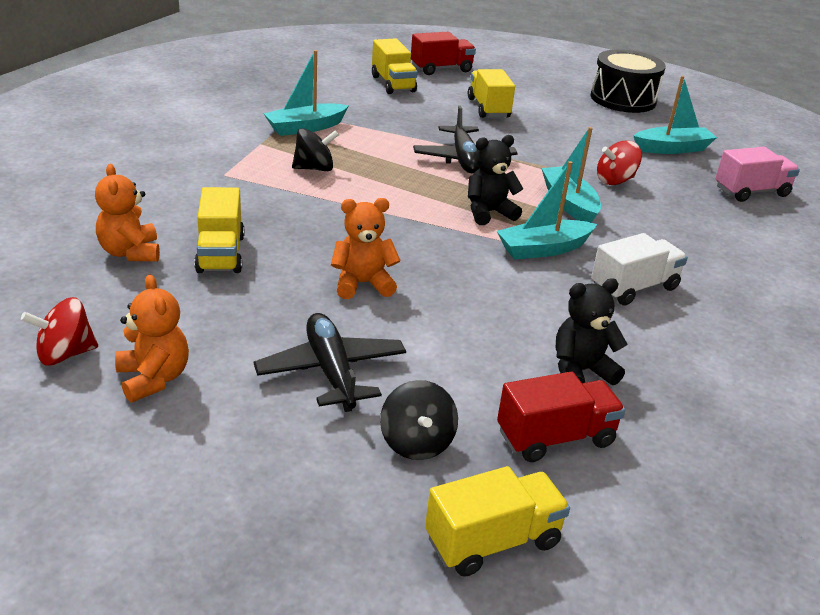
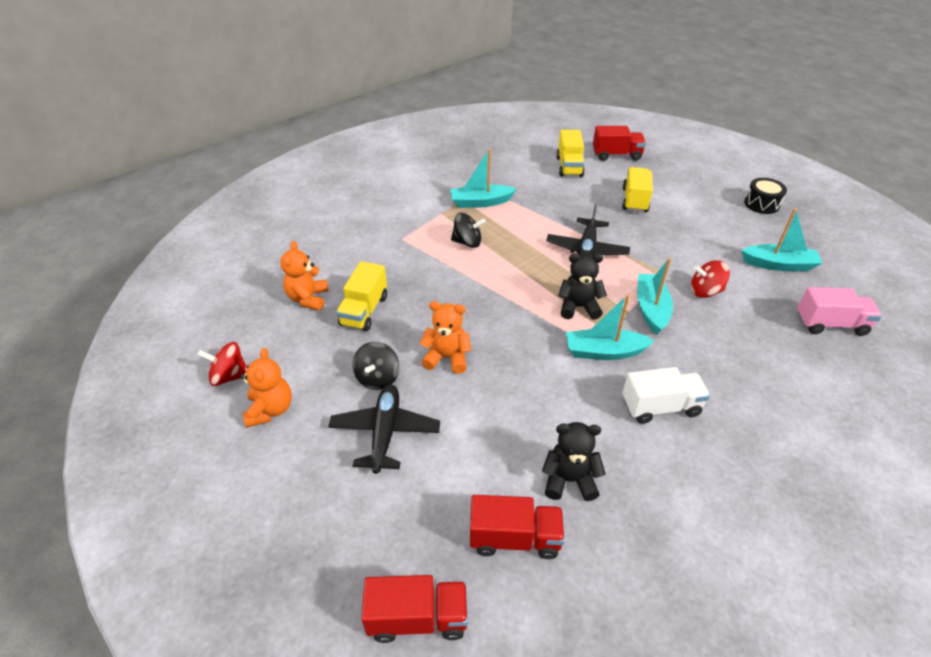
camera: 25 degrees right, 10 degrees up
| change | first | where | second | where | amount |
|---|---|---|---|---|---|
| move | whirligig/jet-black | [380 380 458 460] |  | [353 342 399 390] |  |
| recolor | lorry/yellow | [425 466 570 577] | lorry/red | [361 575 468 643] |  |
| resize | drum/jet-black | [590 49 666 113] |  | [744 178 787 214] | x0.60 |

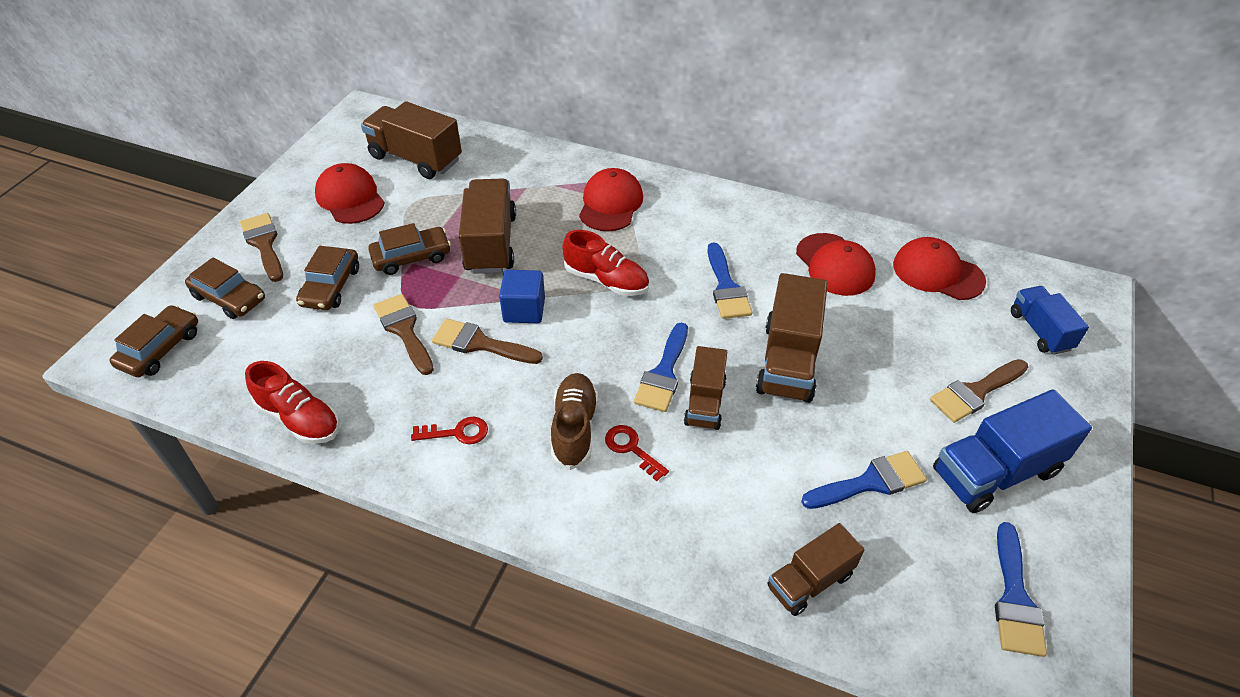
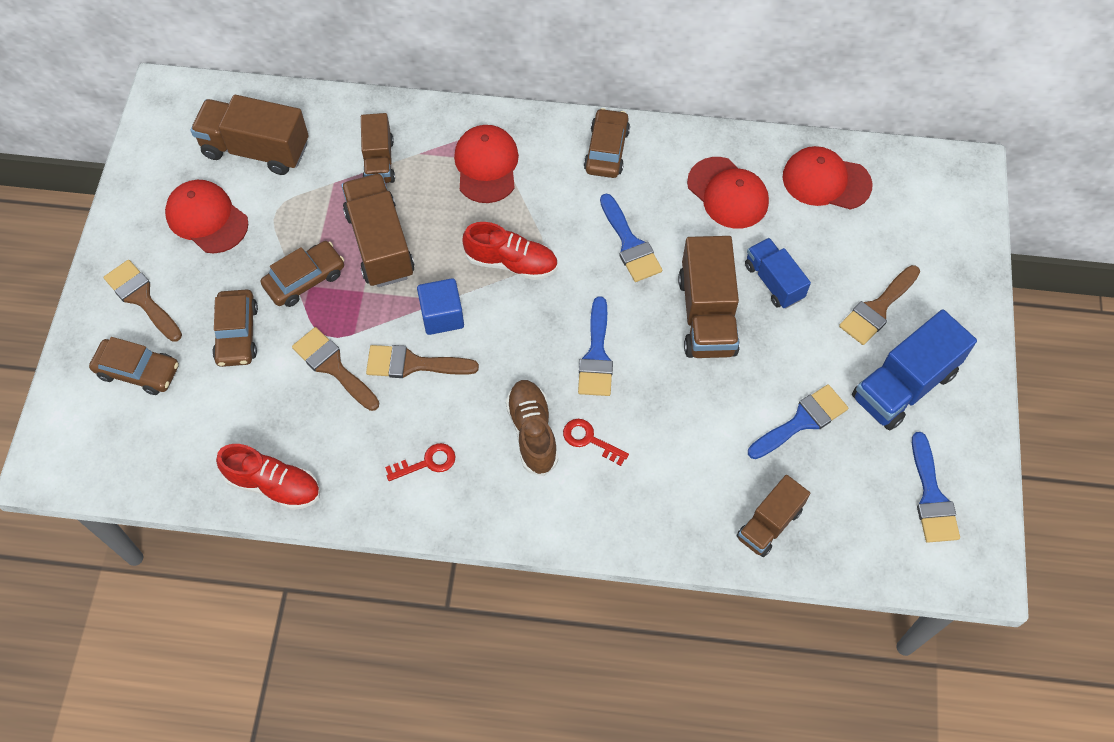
camera: 15 degrees left, 15 degrees up
| change | first | where | second | where | amount |
|---|---|---|---|---|---|
| move | car/brown | [109 305 198 377] |  | [584 108 630 178] |  |
| move | lorry/brown | [684 346 727 430] |  | [361 113 395 183] |  |
| move | lorry/blue | [1011 286 1089 355] |  | [745 238 811 309] |  |

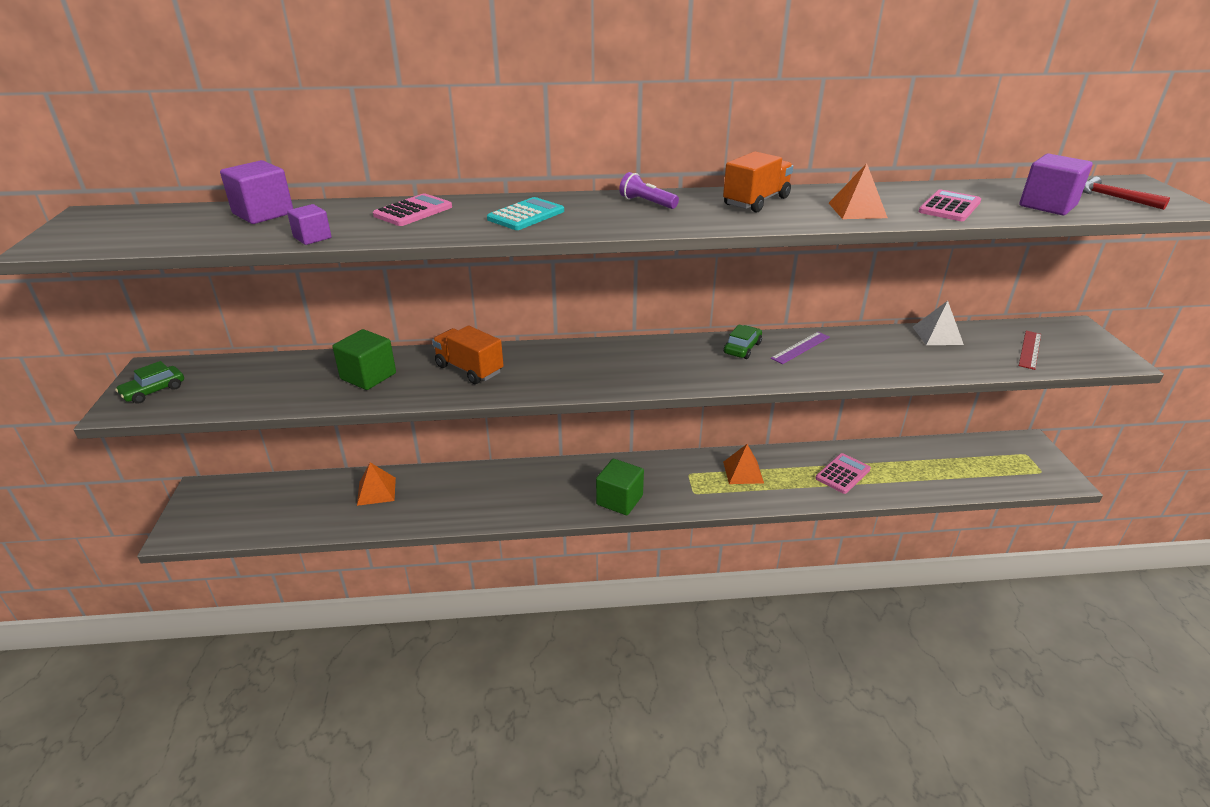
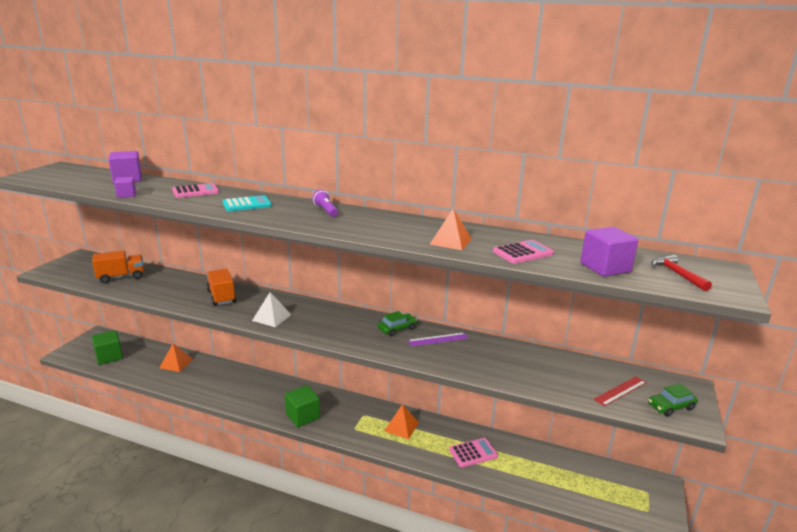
camera: 25 degrees right, 10 degrees down
| change | first | where | second | where | amount |
|---|---|---|---|---|---|
| move | car/green | [115 361 184 404] |  | [648 384 698 417] |  |
| move | solid cube/green | [332 329 396 390] |  | [92 330 123 365] |  |
| move | lorry/orange-coloured | [723 151 793 212] |  | [92 250 144 283] |  |
| move | pyramid shape/pure white | [913 301 964 345] |  | [252 292 291 327] |  |

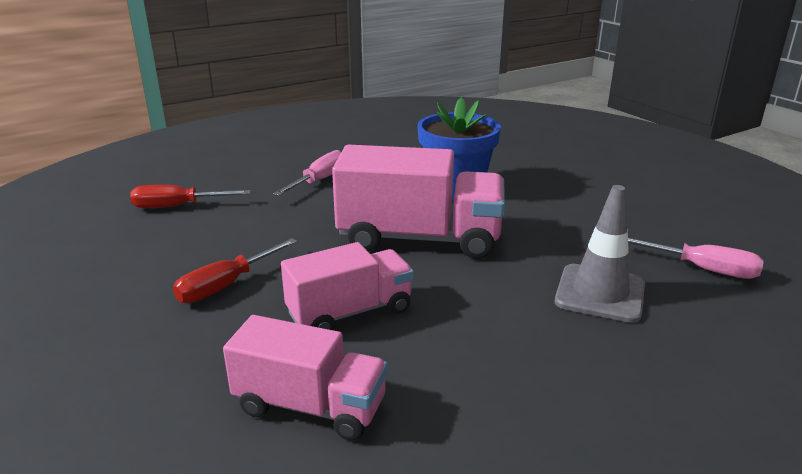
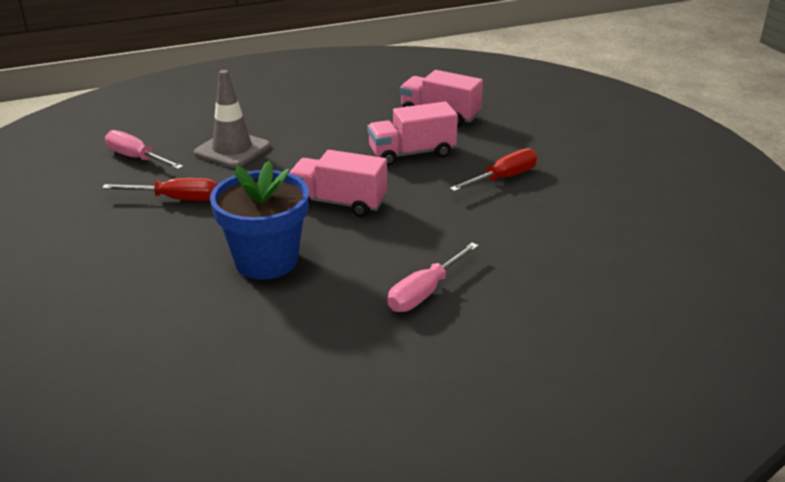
camera: 170 degrees left, 5 degrees up
| change | first | where | second | where | amount |
|---|---|---|---|---|---|
| move | screwdriver/red | [130 185 251 208] |  | [102 178 218 201] |  |
| resize | lorry/pink | [332 145 505 259] |  | [290 150 387 217] | x0.63 |

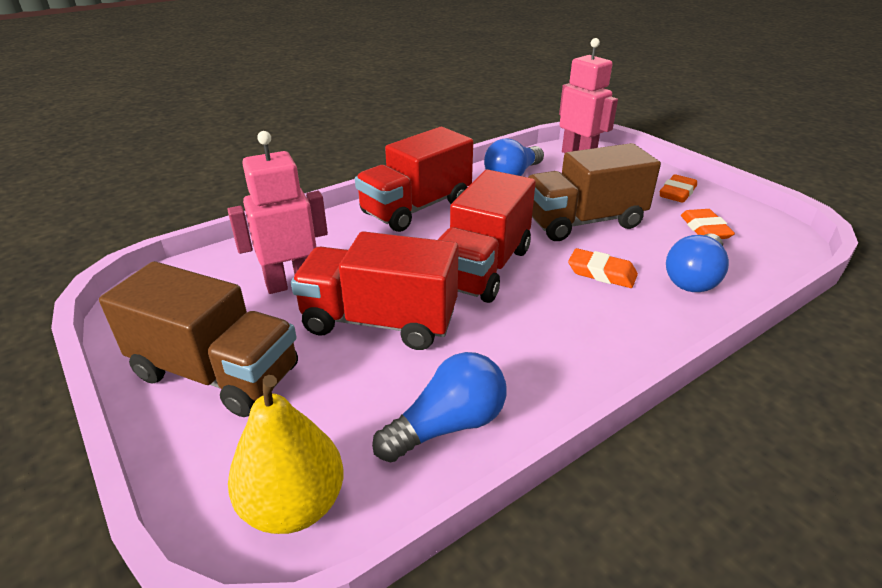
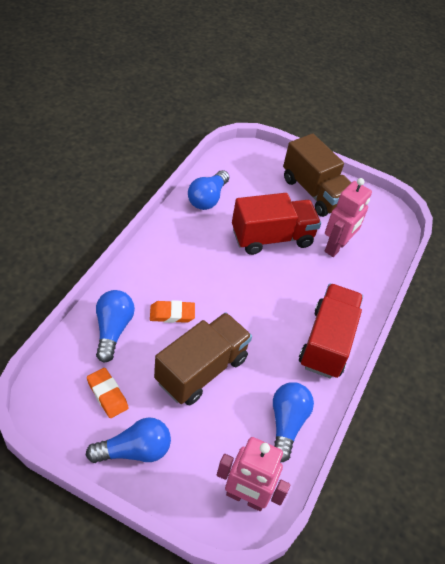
camera: 145 degrees right, 15 degrees up
| change | first | where | second | where | amount |
|---|---|---|---|---|---|
| delete | pear/yellow | [228 375 343 534] |  |  |  |
| delete | lorry/red | [438 169 536 303] |  |  |  |
| replace | gum eraser/orange-coloured | [660 174 697 203] | light bulb/blue | [86 417 171 463] |  |
| rotate | lorry/brown | [99 261 298 417] |  | [283 133 352 217] | 120 degrees counterclockwise |

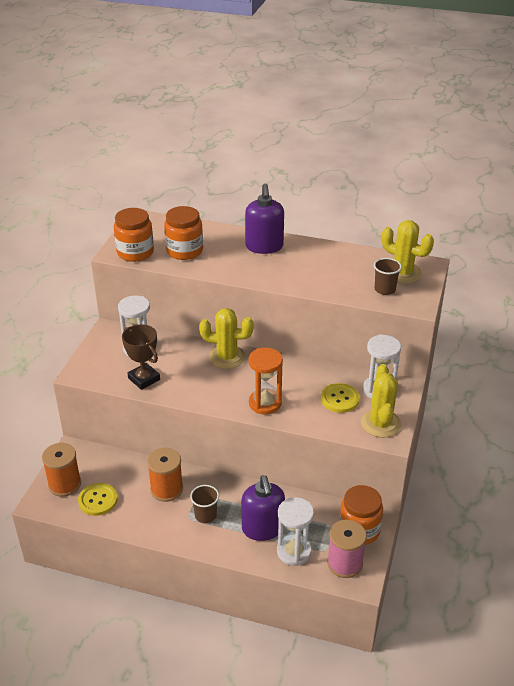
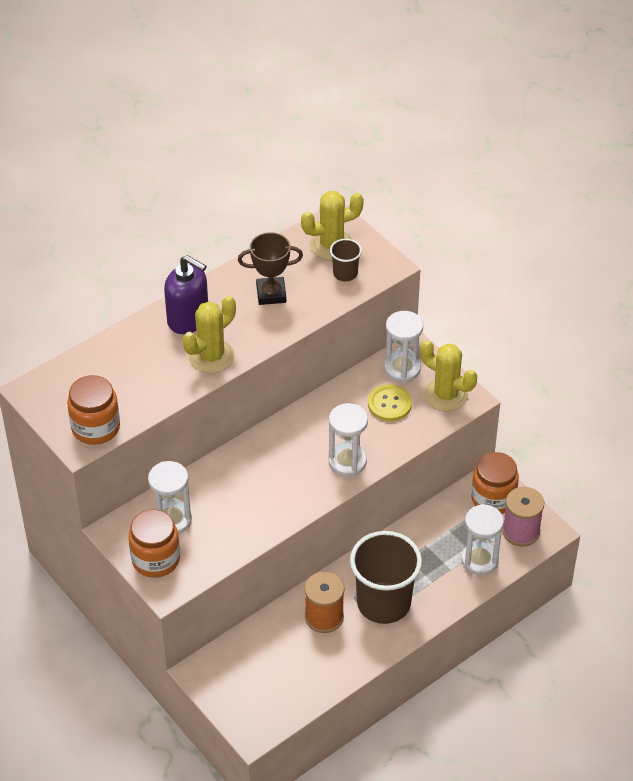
camera: 55 degrees left, 10 degrees up
| change | first | where | second | where | amount |
|---|---|---|---|---|---|
| delete | bobbin/orange-coloured | [42 443 81 497] |  |  |  |
| delete | sewing button/yellow | [78 483 118 516] |  |  |  |
| delete | soap pump/royal purple | [241 475 285 541] |  |  |  |
| move | prize cup/brown | [122 324 160 390] |  | [238 232 303 305] |  |
| move | jam jar/orange-coloured | [164 206 203 260] |  | [129 509 180 578] |  |
| move | cactus/yellow | [199 308 254 369] |  | [182 296 236 374] |  |
| recolor | sand timer/orange-coloured | [248 348 283 414] | sand timer/pure white | [329 403 368 477] |  |
| resize | tumbler/brown | [190 485 219 523] |  | [350 531 422 624] | x2.15 |

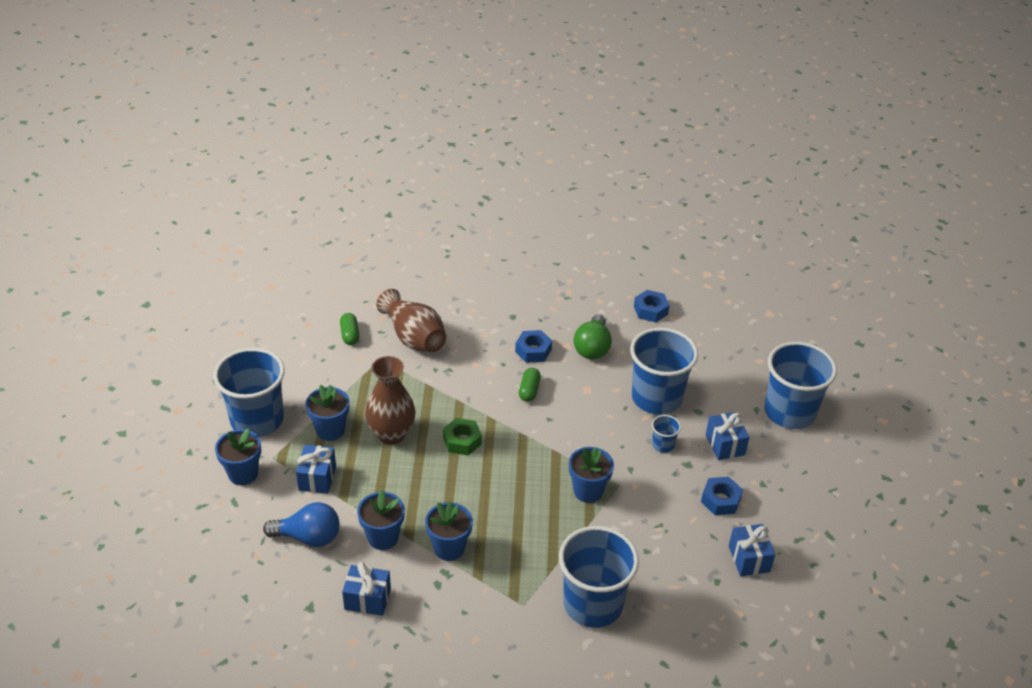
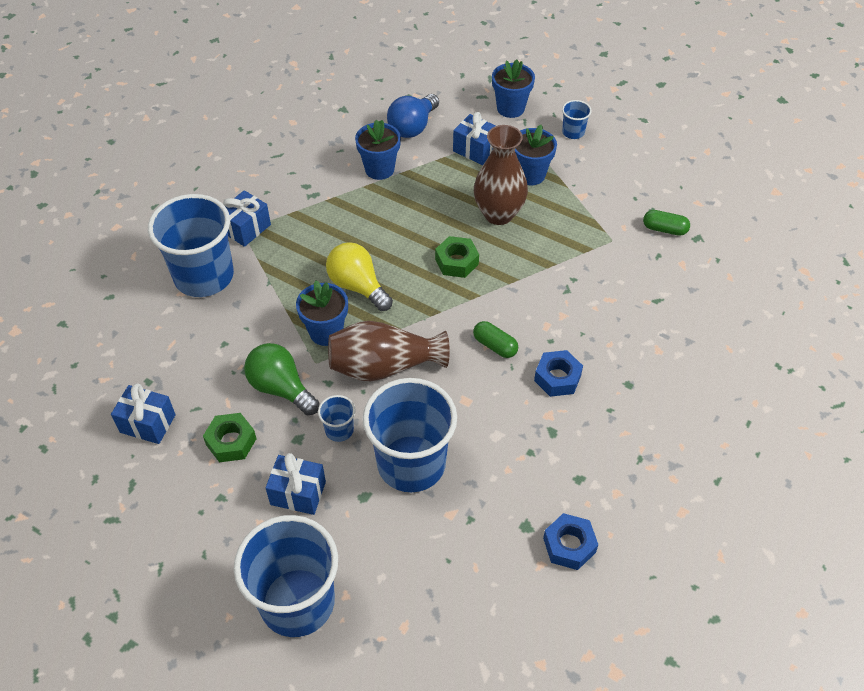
camera: 120 degrees right, 10 degrees up
| change | first | where | second | where | amount |
|---|---|---|---|---|---|
| delete | potted plant/blue | [425 502 473 561] |  |  |  |
| insert |  |  | light bulb/yellow | [326 242 393 311] |  |
| move | gift/blue | [342 562 391 616] |  | [223 190 271 247] |  |
| move | flower vase/brown | [376 289 446 352] |  | [328 321 450 382] |  |
| move | light bulb/green | [574 314 612 359] |  | [244 343 319 415] |  |
| recolor | hex nut/blue | [701 477 743 515] | hex nut/green | [203 413 256 462] |  |
| resize | tumbler/blue | [213 348 285 437] |  | [562 100 592 139] | x0.42 |

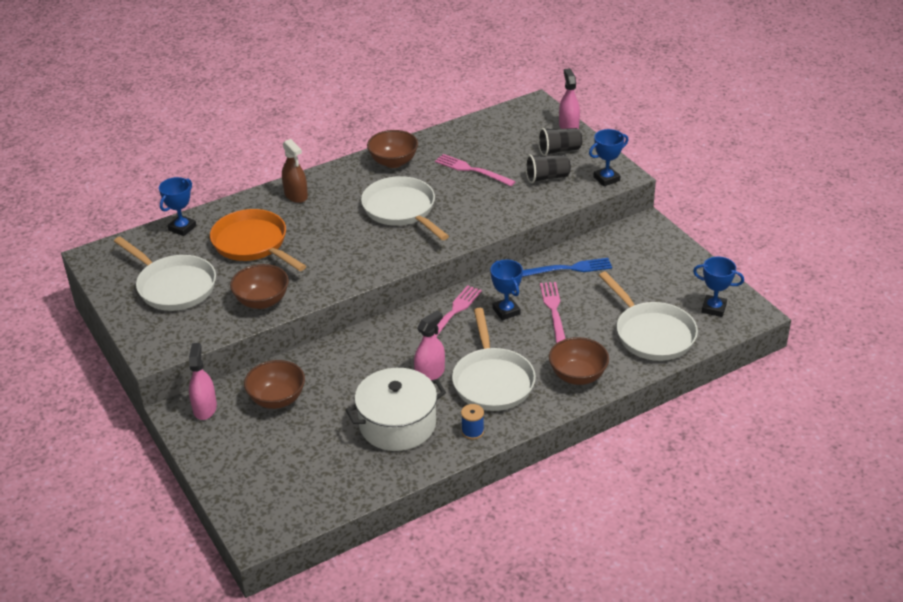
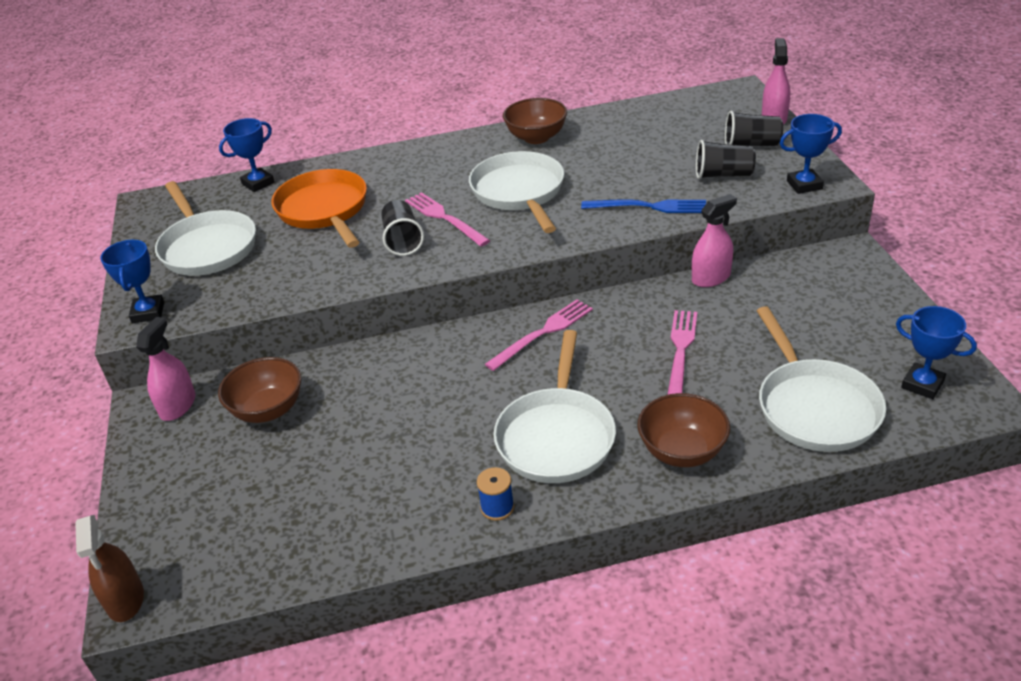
camera: 20 degrees right, 0 degrees up
| change | first | where | second | where | amount |
|---|---|---|---|---|---|
| delete | serving bowl/brown | [230 264 289 309] |  |  |  |
| delete | stockpot/pure white | [346 368 446 451] |  |  |  |
| insert |  |  | tumbler/jet-black | [381 200 424 256] |  |
| move | spray cleaner/brown | [282 139 308 203] |  | [75 515 144 622] |  |
| move | spray cleaner/pink | [414 311 445 380] |  | [692 194 737 287] |  |
| move | table fork/pink | [435 154 516 186] |  | [405 192 490 247] |  |
| move | prize cup/blue | [490 260 523 320] |  | [100 240 164 323] |  |
| move | table fork/blue | [522 258 612 277] |  | [581 199 706 213] |  |

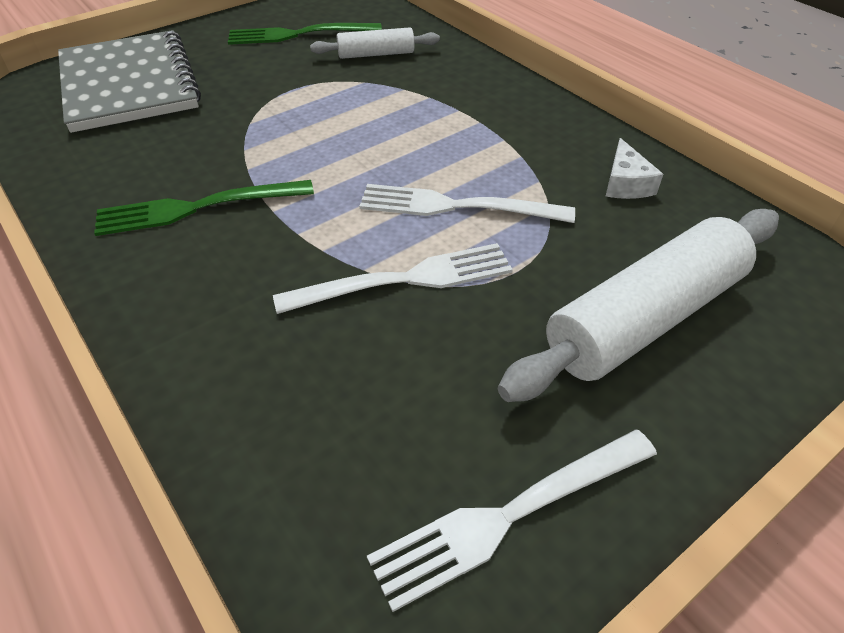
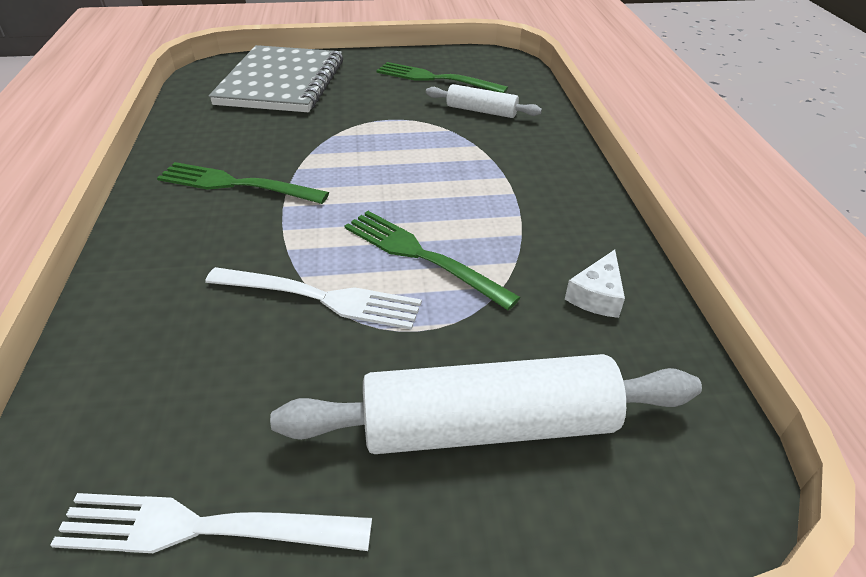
camera: 30 degrees right, 5 degrees down
| change | first | where | second | where | amount |
|---|---|---|---|---|---|
| recolor | table fork/pure white | [359 184 575 223] | table fork/green | [344 211 521 310] |  |

